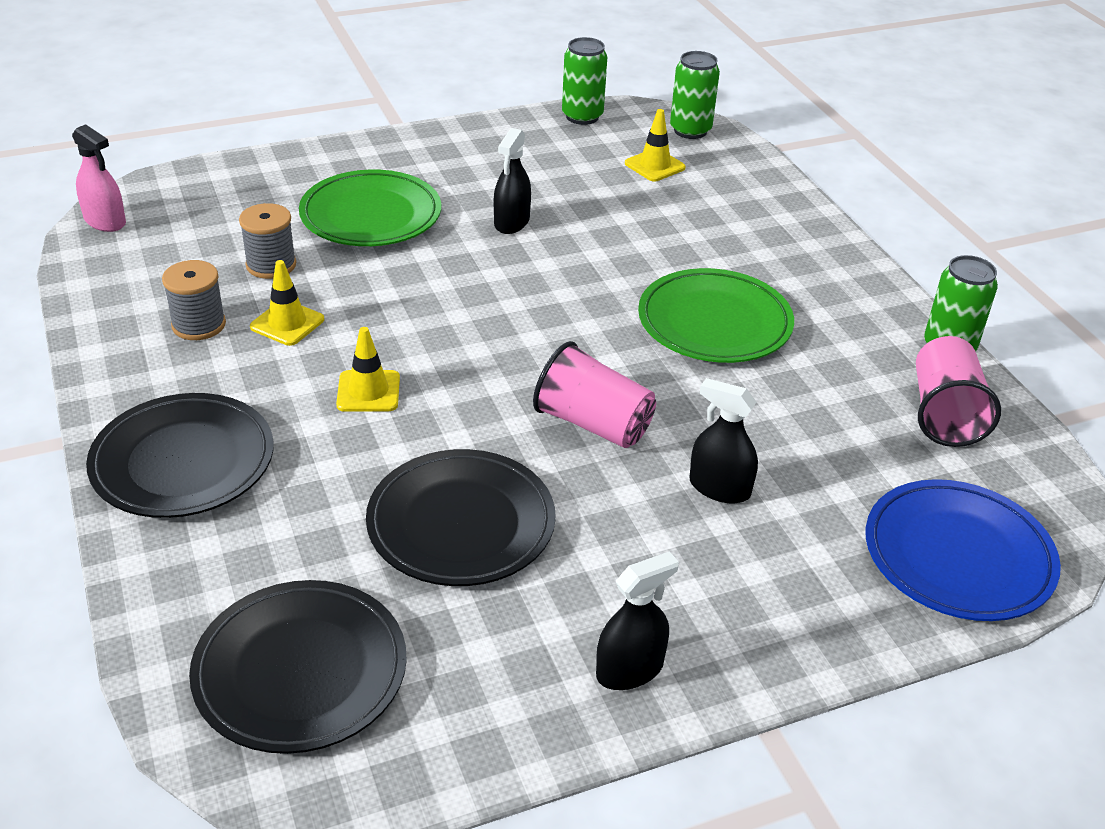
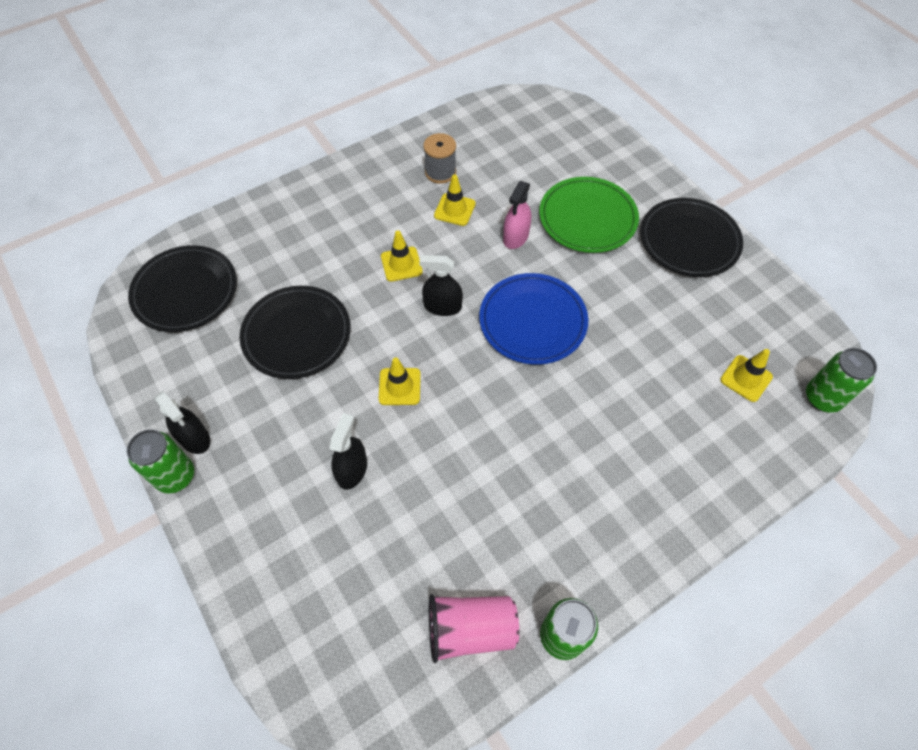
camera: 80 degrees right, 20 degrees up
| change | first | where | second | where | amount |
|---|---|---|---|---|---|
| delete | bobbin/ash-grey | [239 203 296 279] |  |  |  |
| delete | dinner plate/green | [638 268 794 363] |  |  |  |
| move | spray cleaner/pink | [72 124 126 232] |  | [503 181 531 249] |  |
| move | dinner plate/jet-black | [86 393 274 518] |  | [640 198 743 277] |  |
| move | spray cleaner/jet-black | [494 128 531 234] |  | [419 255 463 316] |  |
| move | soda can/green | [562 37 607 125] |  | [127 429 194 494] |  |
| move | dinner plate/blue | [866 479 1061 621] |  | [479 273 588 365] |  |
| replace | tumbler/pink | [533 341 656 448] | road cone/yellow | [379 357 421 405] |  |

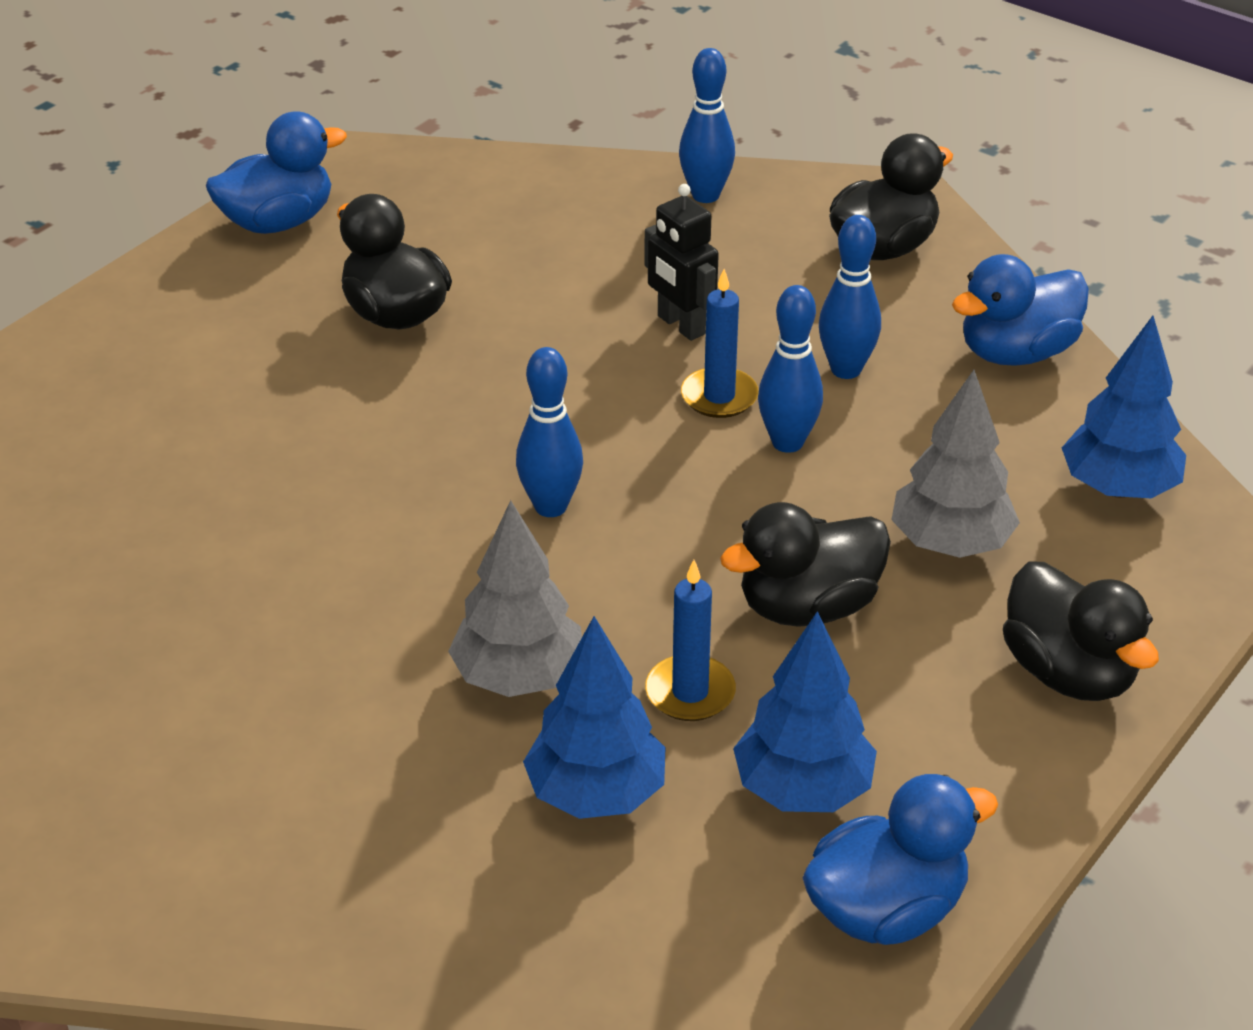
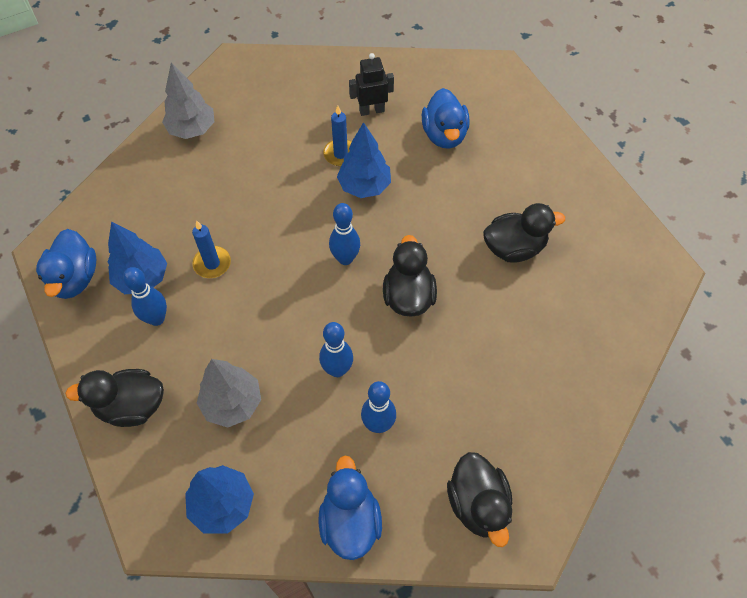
camera: 115 degrees right, 20 degrees up
| change | first | where | second | where | amount |
|---|---|---|---|---|---|
| move | toy duck/blue | [206 111 347 234] |  | [422 88 470 149] |  |
| move | toy tree/ash-grey | [448 500 582 697] |  | [162 62 214 139] |  |
| move | toy tree/blue | [523 616 666 819] |  | [337 122 391 198] |  |
| move | robot figure/jet-black | [644 184 719 341] |  | [349 53 394 116] |  |
| move | skittle/blue | [679 48 735 203] |  | [123 267 167 326] |  |
| move | candle/blue | [681 269 759 418] |  | [323 106 352 166] |  |
| move | toy duck/jet-black | [720 502 891 627] |  | [383 235 437 317] |  |

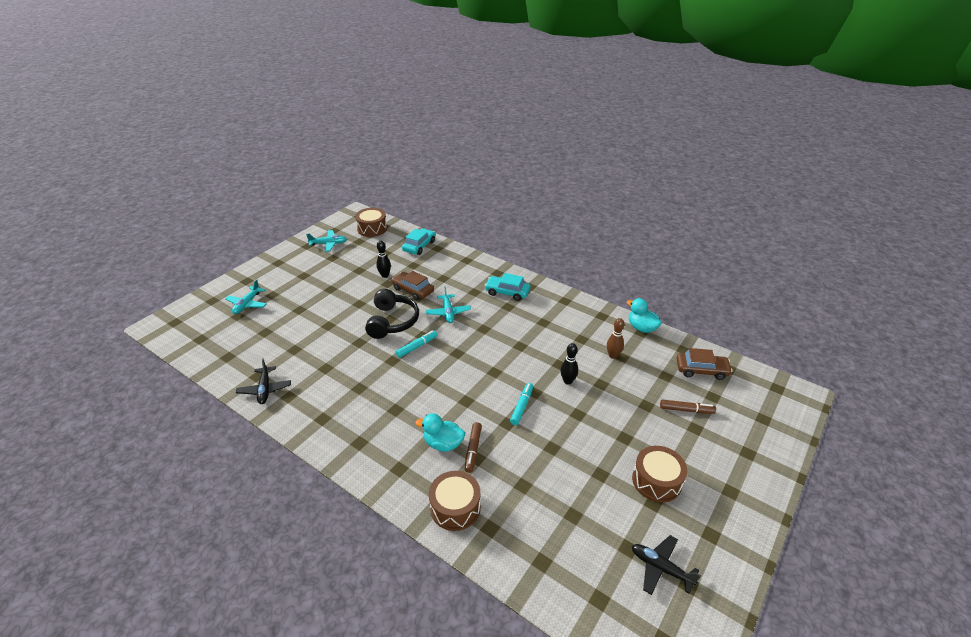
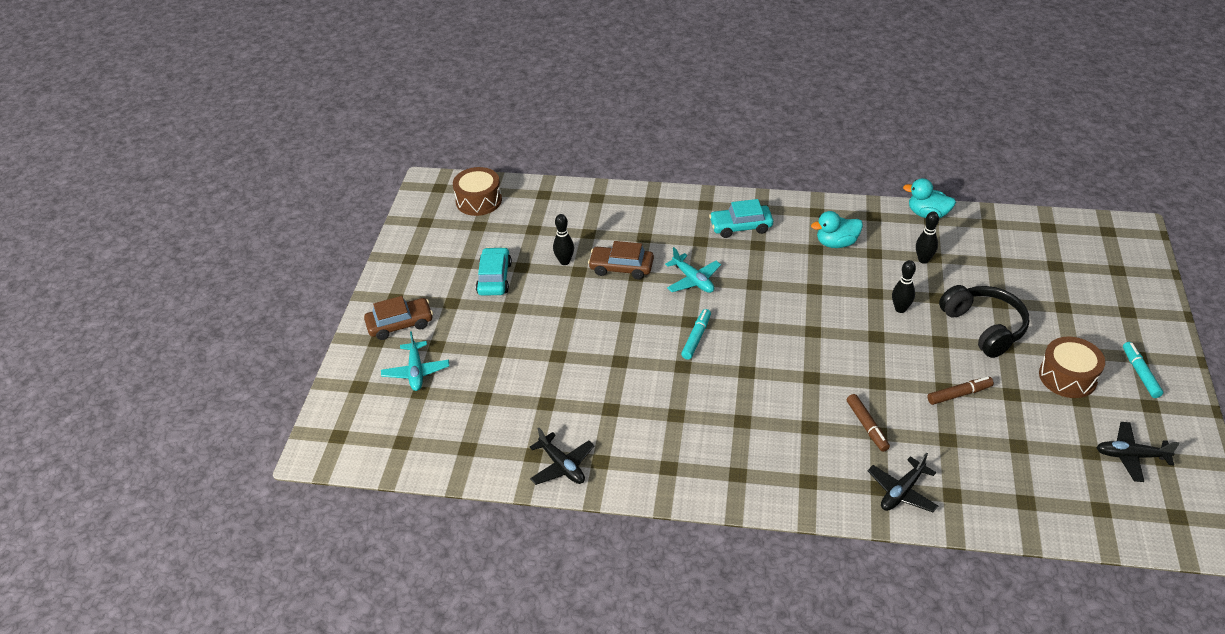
camera: 25 degrees left, 5 degrees up
| change | first | where | second | where | amount |
|---|---|---|---|---|---|
| delete | plane/aqua | [306 230 347 252] |  |  |  |
| move | headphones/jet-black | [365 289 419 339] |  | [939 285 1029 358] |  |
| move | car/aqua | [402 228 435 255] |  | [476 247 512 296] |  |
| move | toy duck/aqua | [415 413 465 452] |  | [811 211 863 248] |  |
| move | marker pen/aqua | [510 383 533 425] |  | [1123 342 1163 398] |  |
| move | marker pen/brown | [660 400 716 414] |  | [928 377 994 405] |  |
| move | car/brown | [676 348 732 380] |  | [364 296 433 340] |  |
| replace | drum/brown | [429 471 481 531] | plane/jet-black | [868 452 938 512] |  |
| recolor | skittle/brown | [607 318 624 359] | skittle/jet-black | [916 212 939 264] |  |

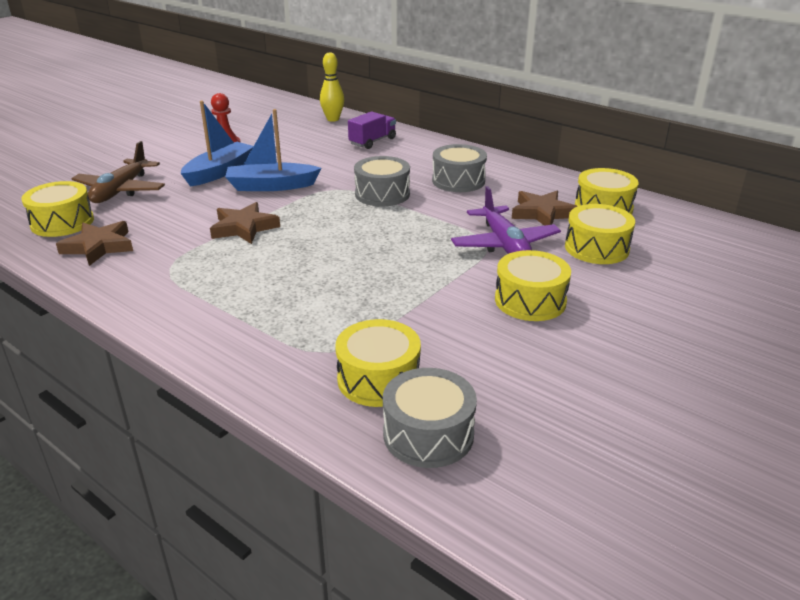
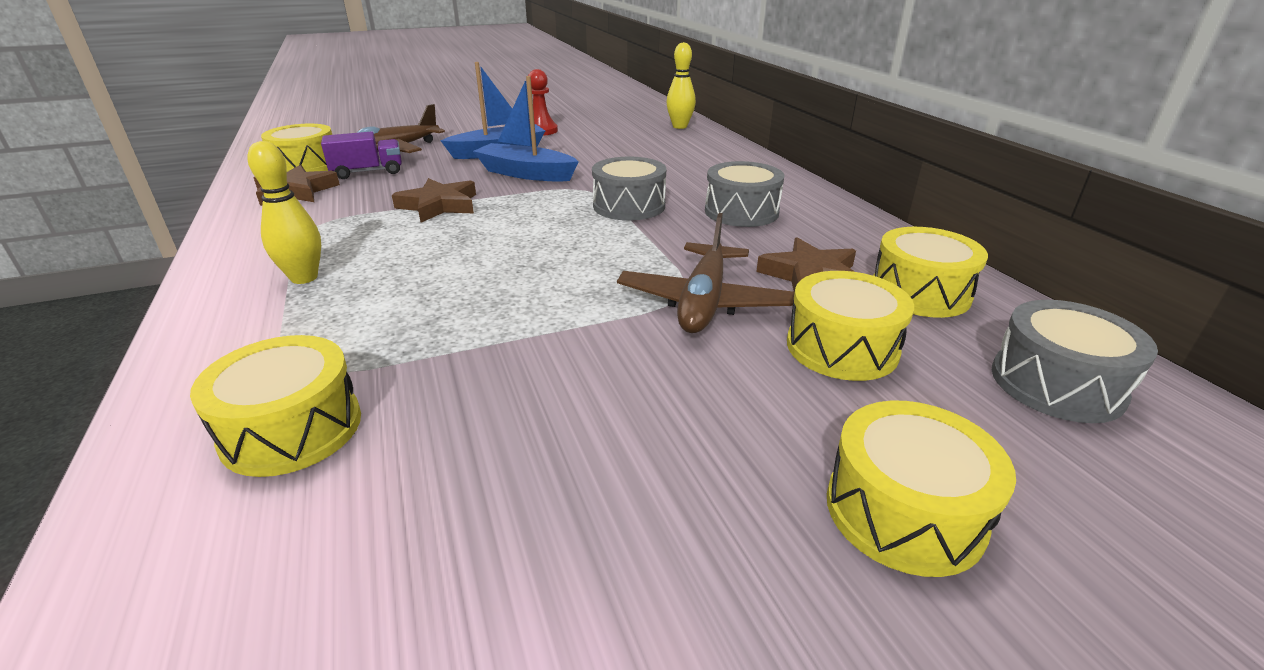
camera: 30 degrees right, 0 degrees up
| change | first | where | second | where | amount |
|---|---|---|---|---|---|
| insert |  |  | skittle/yellow | [247 141 321 284] |  |
| move | lorry/royal purple | [348 111 396 149] |  | [321 131 402 179] |  |
| move | drum/ash-grey | [383 368 477 468] |  | [992 300 1158 423] |  |
| move | drum/yellow | [495 250 571 321] |  | [827 401 1016 577] |  |
| recolor | plane/royal purple | [451 186 561 254] | plane/brown | [617 213 795 333] |  |

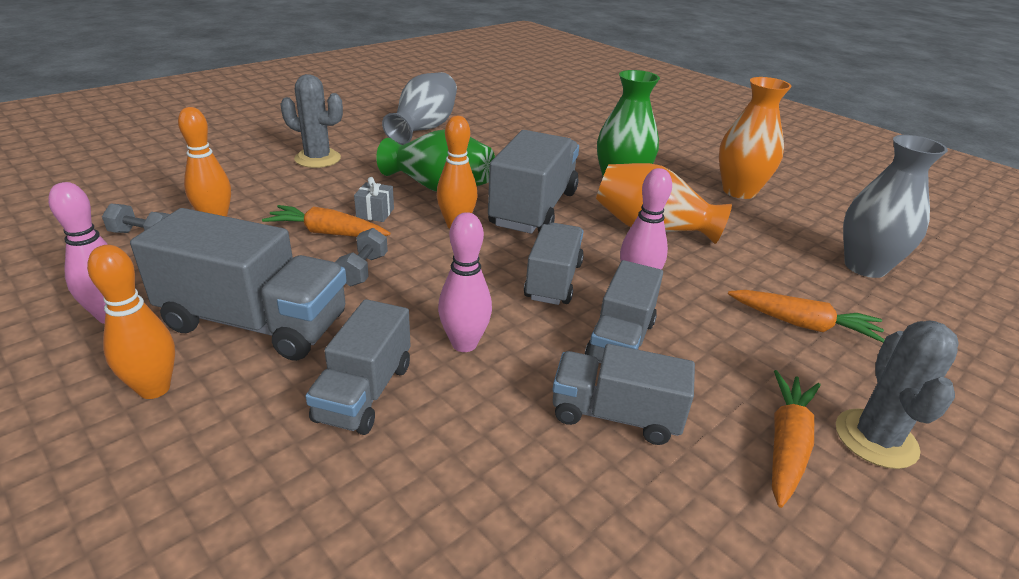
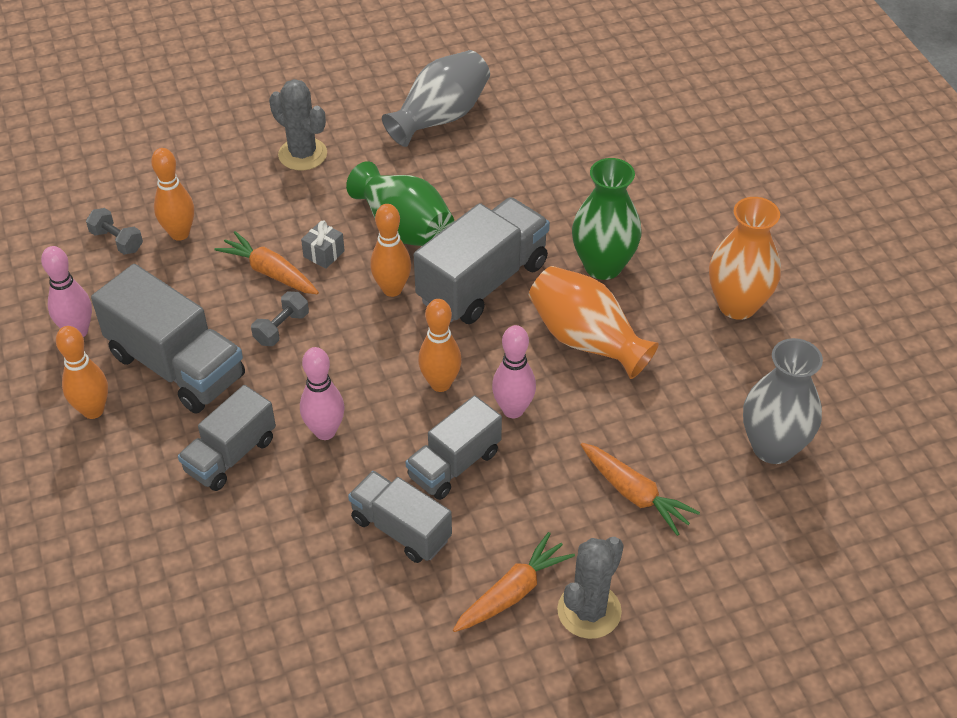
camera: 25 degrees right, 15 degrees up
| change | first | where | second | where | amount |
|---|---|---|---|---|---|
| replace | lorry/ash-grey | [524 222 584 305] | skittle/orange-coloured | [418 299 462 392] |  |

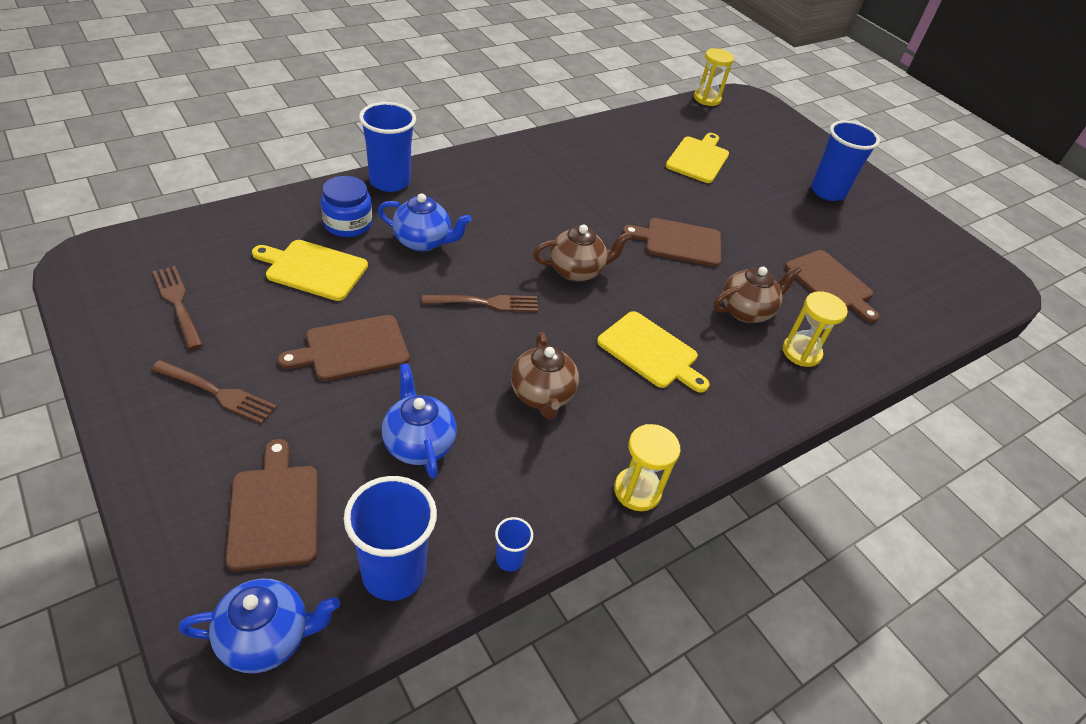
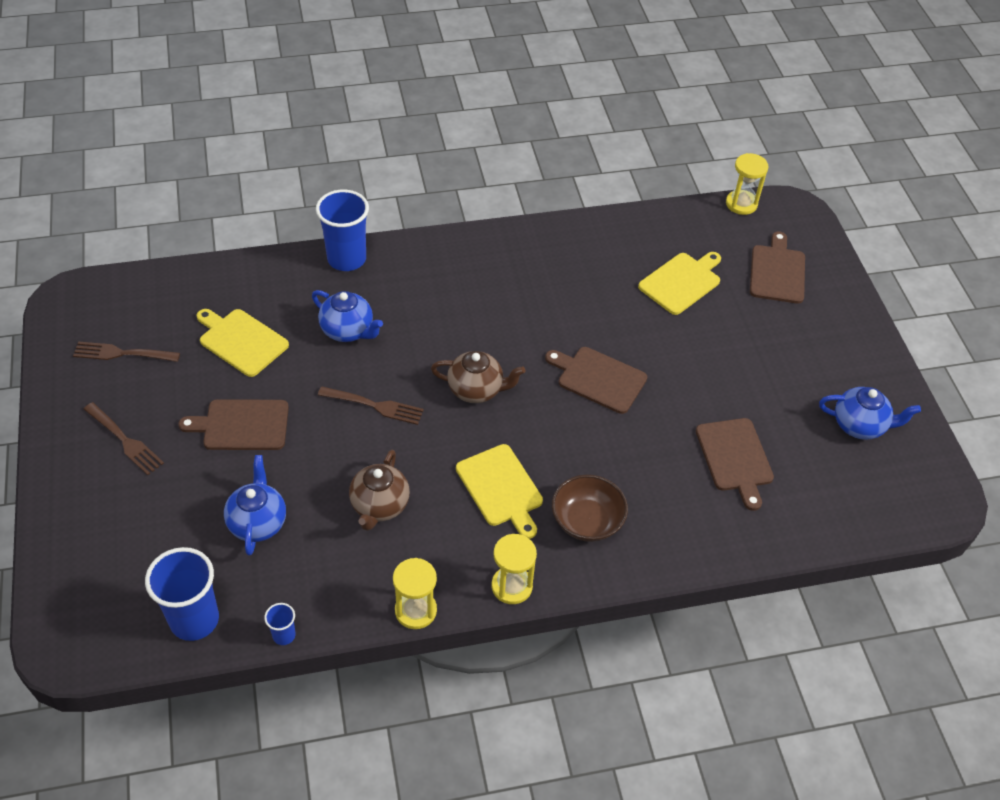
camera: 25 degrees right, 5 degrees up
| change | first | where | second | where | amount |
|---|---|---|---|---|---|
| delete | jam jar/blue | [321 176 372 237] |  |  |  |
| delete | teapot/brown | [714 265 802 323] |  |  |  |
| delete | tumbler/blue | [811 120 880 201] |  |  |  |
| insert |  |  | serving bowl/brown | [552 475 628 542] |  |
| move | teapot/blue | [179 579 340 673] |  | [819 387 921 440] |  |
| move | chopping board/brown | [225 439 318 571] |  | [750 232 805 304] |  |
| move | sand timer/yellow | [783 291 848 367] |  | [492 534 537 604] |  |
| rotate | table fork/brown | [153 266 203 350] |  | [73 342 180 362] | 75 degrees counterclockwise |

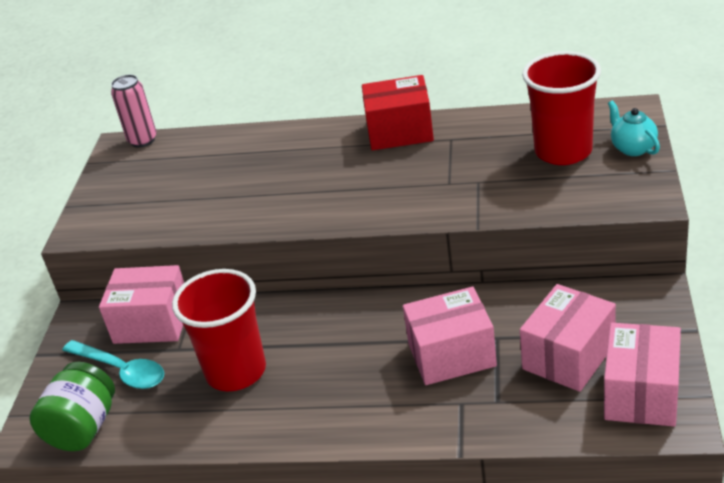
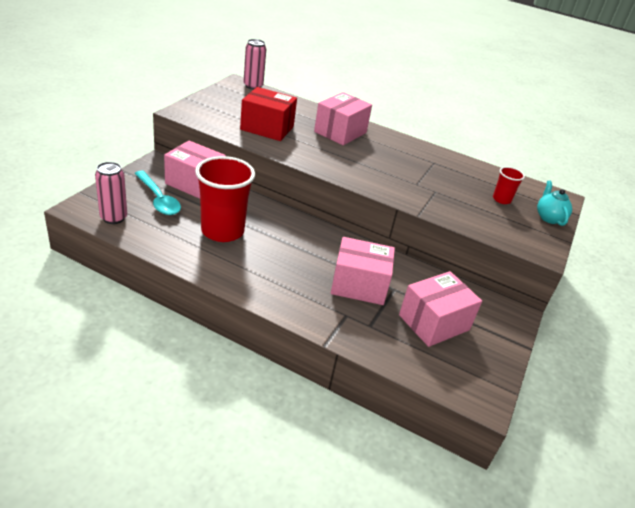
camera: 10 degrees right, 0 degrees up
| change | first | where | second | where | amount |
|---|---|---|---|---|---|
| move | box/red | [362 75 434 150] |  | [240 87 297 141] |  |
| move | box/pink | [604 323 681 427] |  | [314 92 372 145] |  |
| replace | jam jar/green | [29 362 115 451] | soda can/pink | [95 162 127 224] |  |
| resize | tumbler/red | [522 51 601 165] |  | [493 167 525 204] | x0.47 |

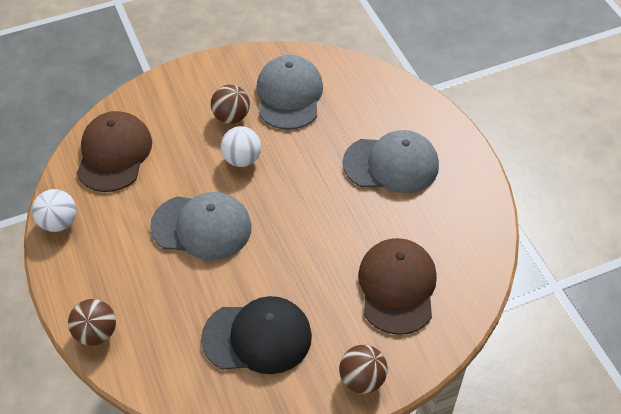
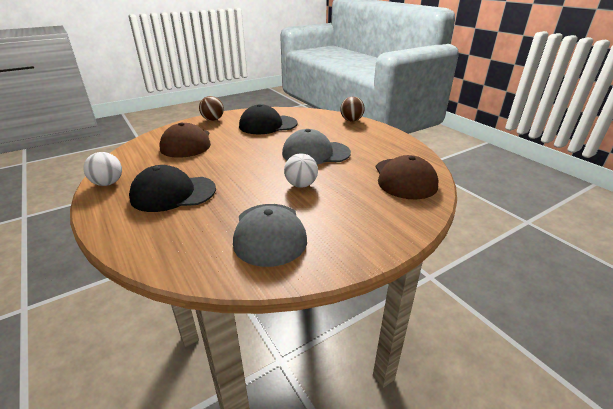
camera: 170 degrees right, 20 degrees down
| change | first | where | second | where | amount |
|---|---|---|---|---|---|
| delete | ball/brown | [211 84 250 124] |  |  |  |
| move | ball/pure white | [32 189 77 232] |  | [83 152 122 186] |  |
| recolor | baseball cap/ash-grey | [343 130 439 194] | baseball cap/jet-black | [129 165 216 212] |  |

